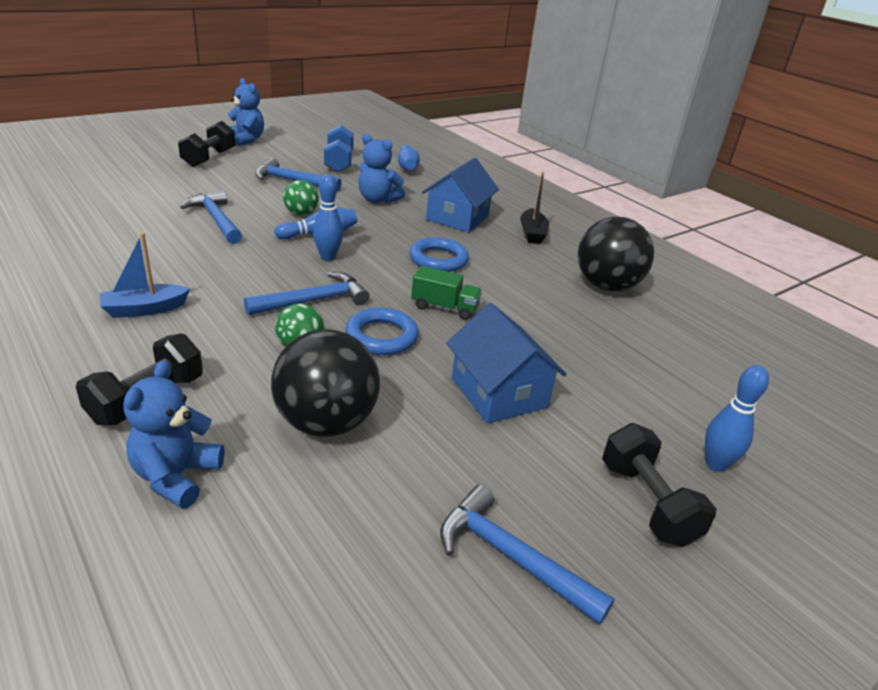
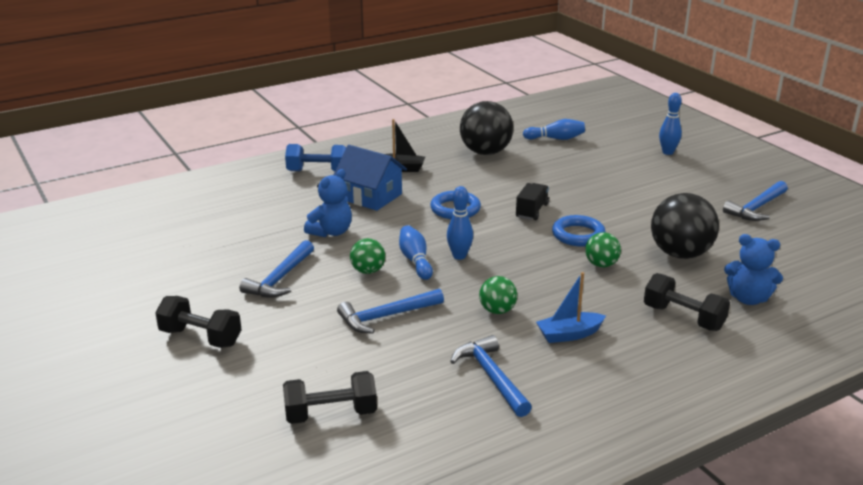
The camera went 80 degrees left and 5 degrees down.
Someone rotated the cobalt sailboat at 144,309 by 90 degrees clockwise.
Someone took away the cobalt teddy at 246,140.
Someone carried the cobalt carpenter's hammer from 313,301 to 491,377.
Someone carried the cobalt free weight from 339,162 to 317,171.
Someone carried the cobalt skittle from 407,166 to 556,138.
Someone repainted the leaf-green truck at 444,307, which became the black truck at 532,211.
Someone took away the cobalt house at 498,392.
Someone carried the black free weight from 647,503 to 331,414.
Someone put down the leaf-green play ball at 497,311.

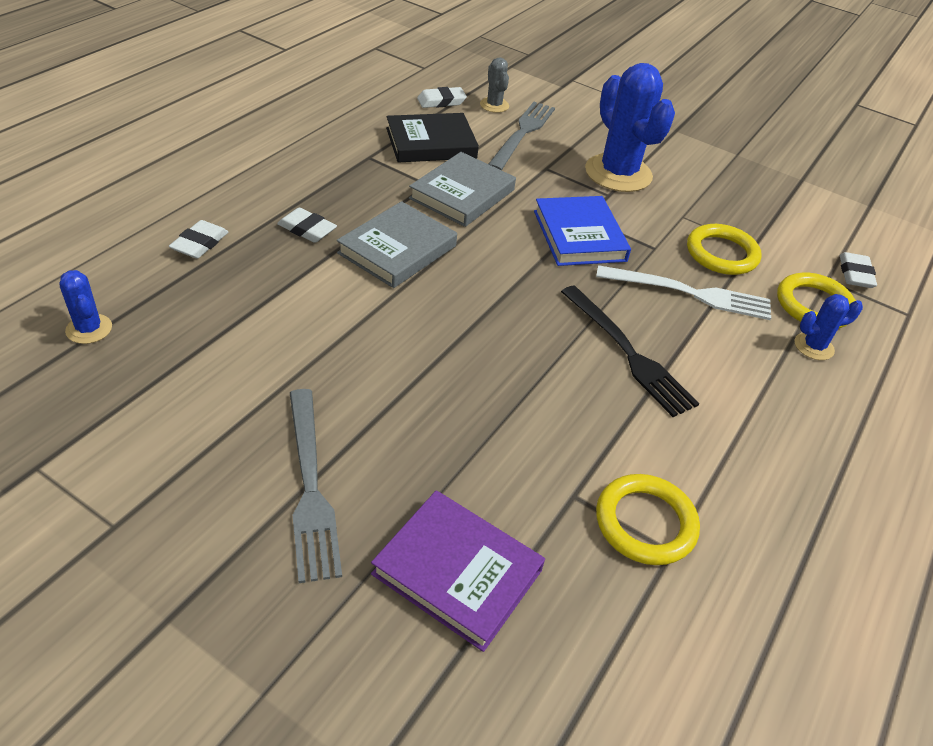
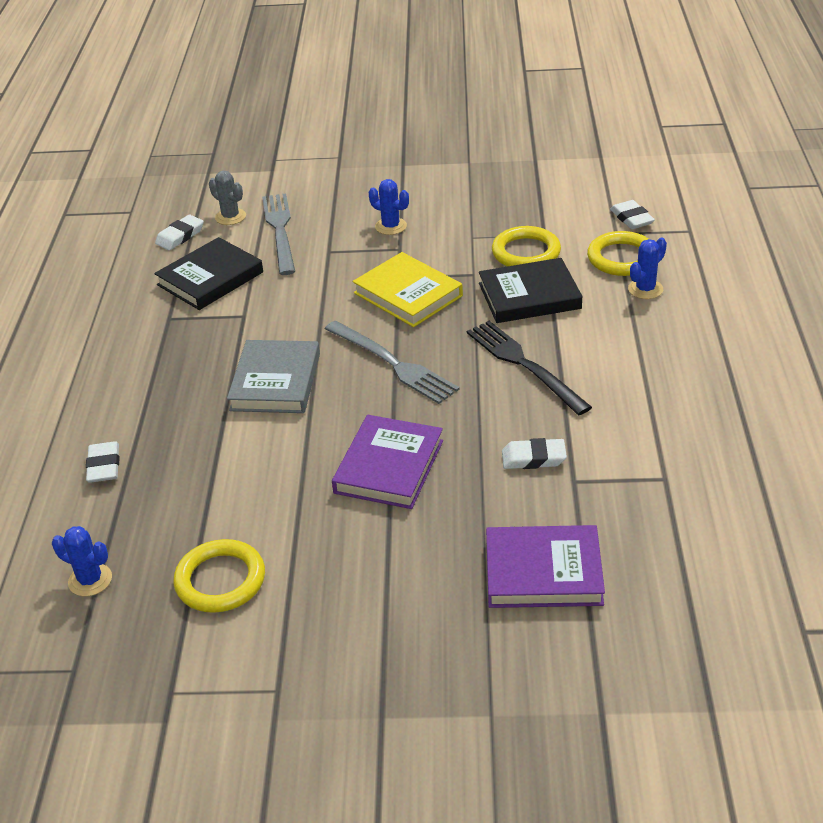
The camera went 25 degrees left and 5 degrees down.
Someone carried the snow-white gum eraser from 307,229 to 533,458.
Someone carried the ash-grey dinner fork from 310,487 to 393,364.
Someone took away the ash-grey book at 462,194.
Someone repainted the cobalt book at 579,236, which became the yellow book at 408,294.
Someone rotated the black dinner fork at 628,353 by 150 degrees counterclockwise.
Someone scaled the cobalt saguaro cactus at 618,173 by 0.47.
Someone swapped the snow-white dinner fork at 690,293 for the black book at 529,296.
Someone carried the yellow torus from 645,523 to 220,580.
Someone put down the royal purple book at 389,466.

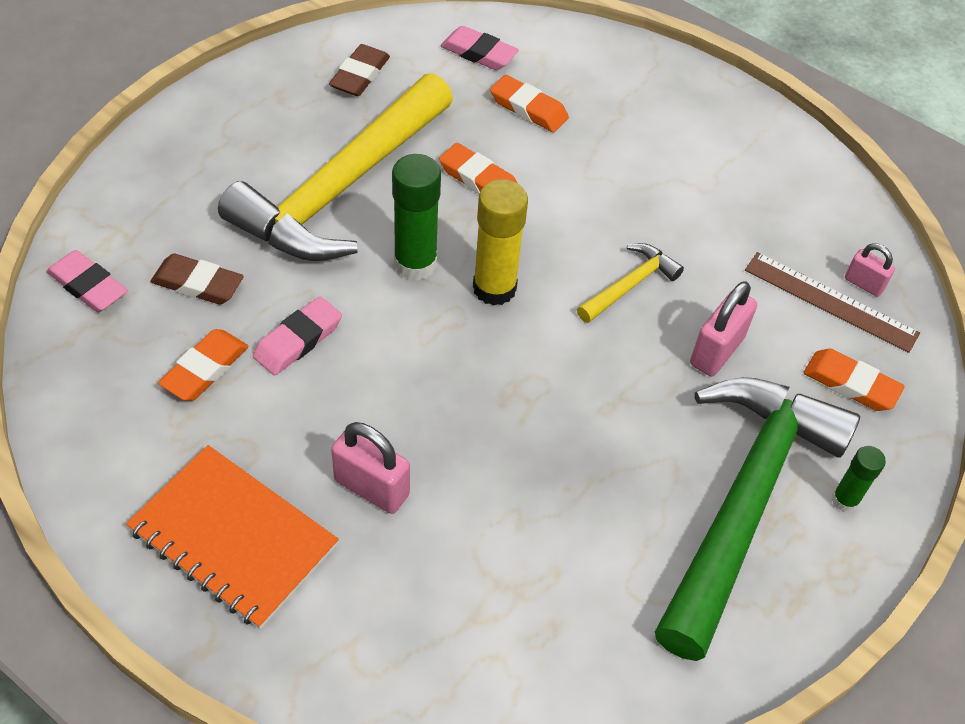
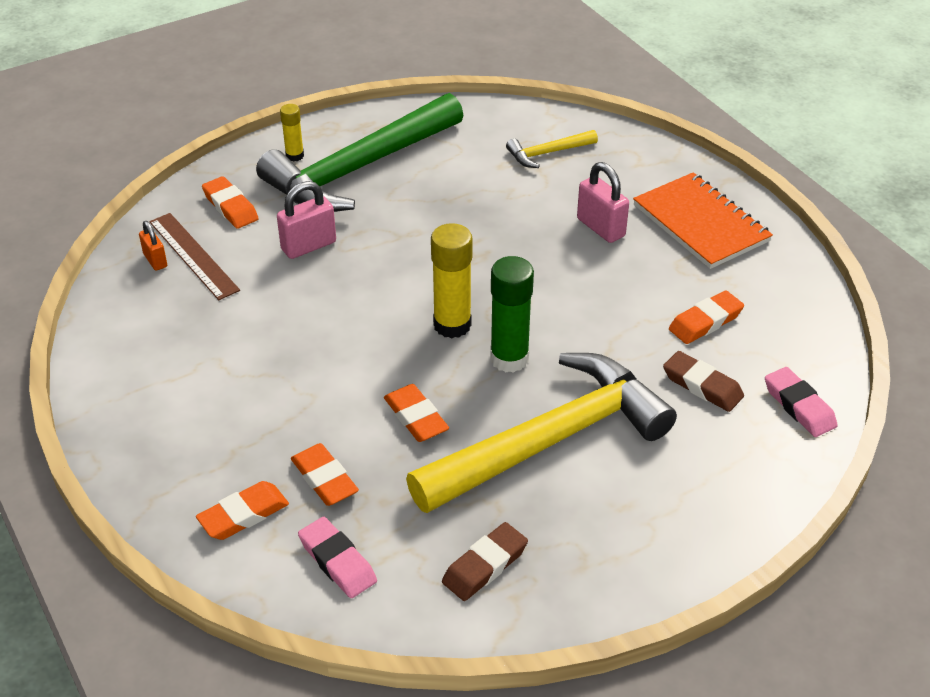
The camera went 155 degrees left and 10 degrees down.
Someone took away the pink gum eraser at 298,340.
Someone carried the yellow carpenter's hammer from 630,285 to 547,153.
Someone repainted the leaf-green stick of glue at 845,500, which became the yellow stick of glue at 294,156.
Someone repainted the pink lock at 864,284, which became the orange lock at 155,260.
Someone put down the orange gum eraser at 243,515.

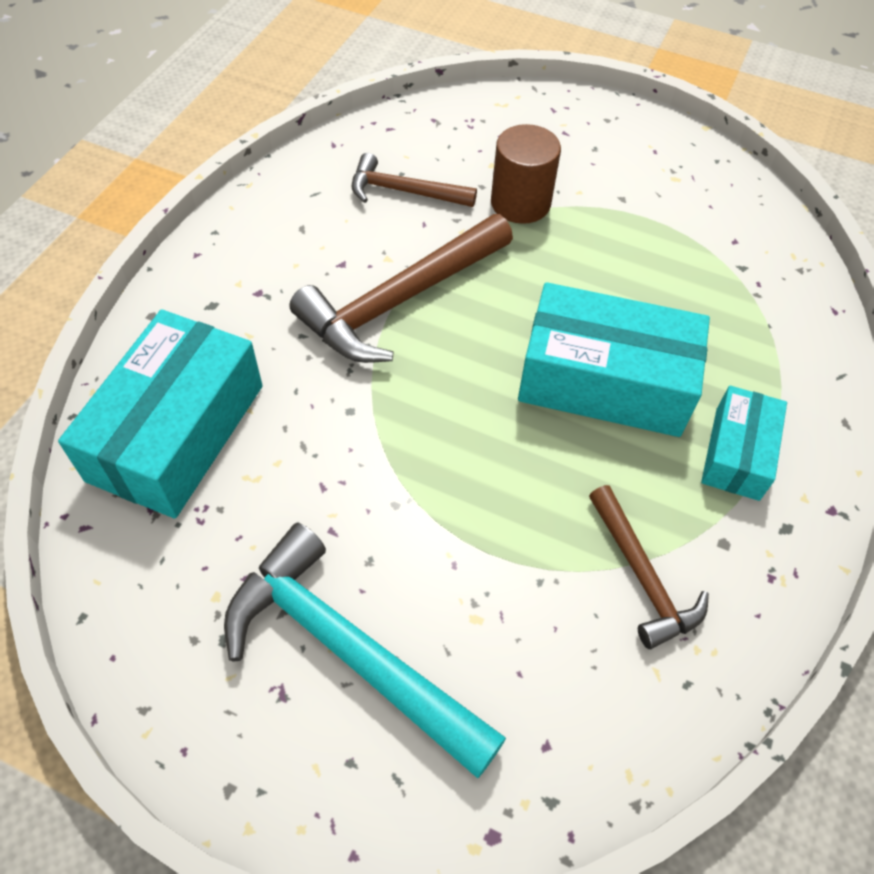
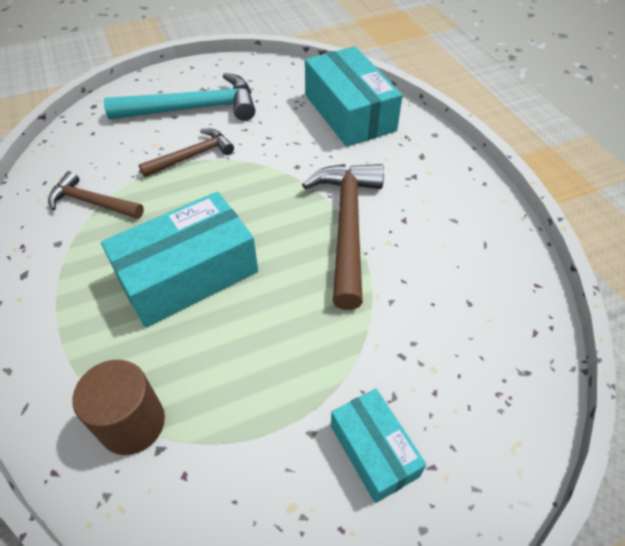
The camera went 135 degrees right and 5 degrees down.
Someone carried the russet carpenter's hammer from 404,191 to 192,156.
Someone carried the russet solid cylinder from 520,203 to 132,423.
Someone carried the teal parcel from 737,453 to 373,450.

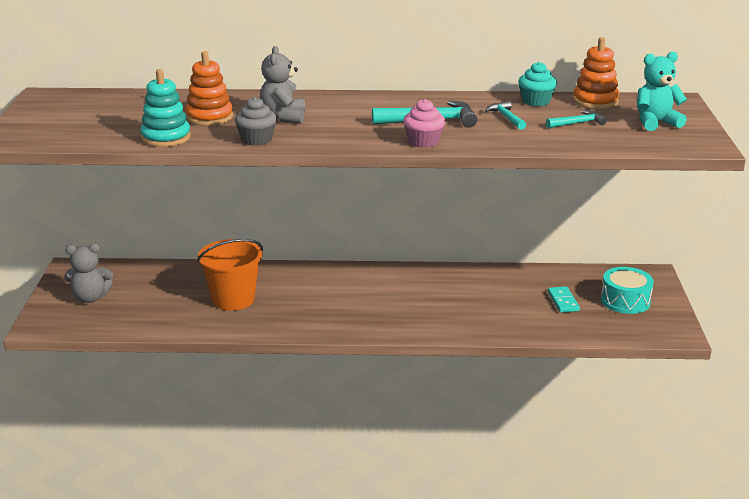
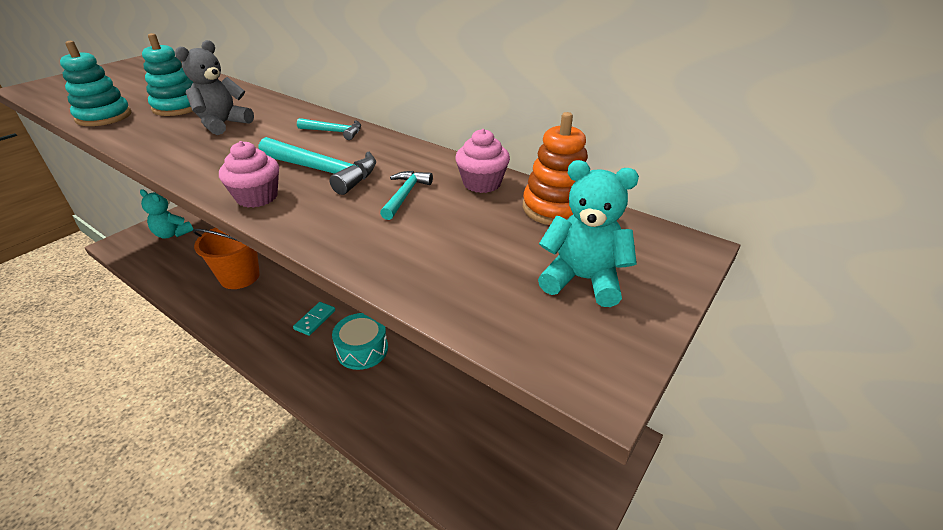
The camera went 35 degrees right and 10 degrees up.
Someone repainted the ash-grey teddy at 90,298, which became the teal teddy at 172,234.
Someone repainted the orange stacking toy at 209,117, which became the teal stacking toy at 178,107.
Someone took away the ash-grey cupcake at 256,140.
Someone repainted the teal cupcake at 536,101, which became the pink cupcake at 482,183.
Someone carried the teal carpenter's hammer from 578,123 to 334,132.
Someone carried the teal domino tile from 563,301 to 315,320.
Someone carried the teal snare drum from 625,300 to 362,349.

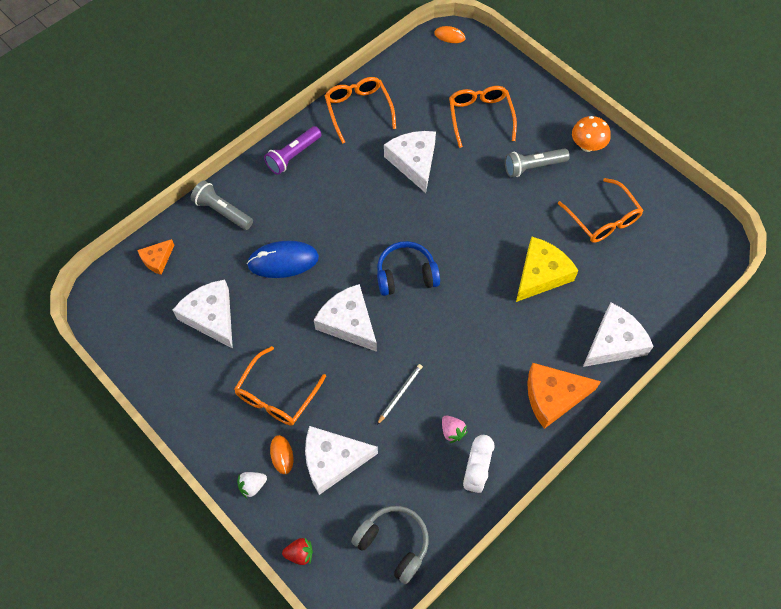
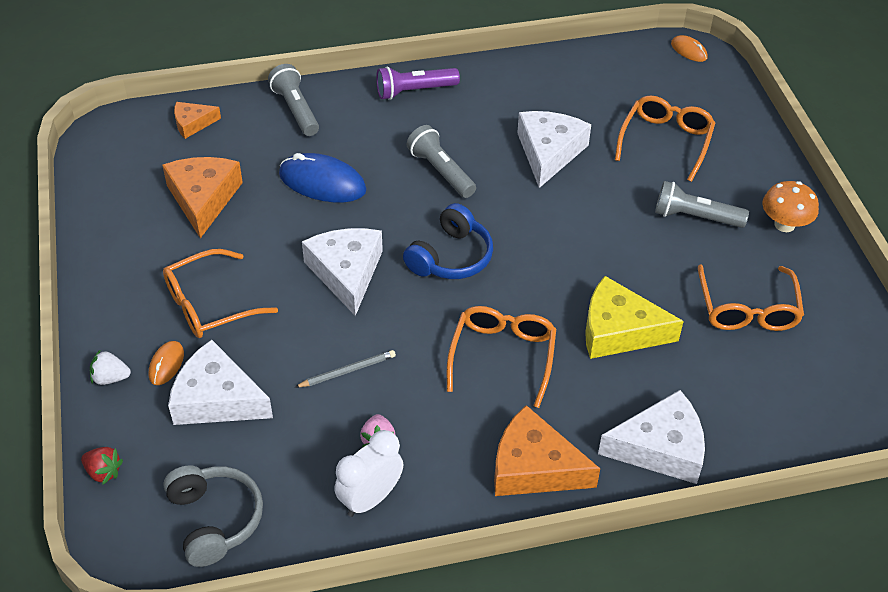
The camera went 30 degrees right and 15 degrees down.
Someone repainted the snow-white piece of cheese at 211,316, which became the orange piece of cheese at 203,199.
Someone carried the orange eyeglasses from 358,110 to 502,356.
Someone rotated the cobalt headset at 406,275 by 105 degrees clockwise.
Someone rotated the yellow piece of cheese at 541,274 by 150 degrees counterclockwise.
Someone put down the ash-grey pocket torch at 441,171.

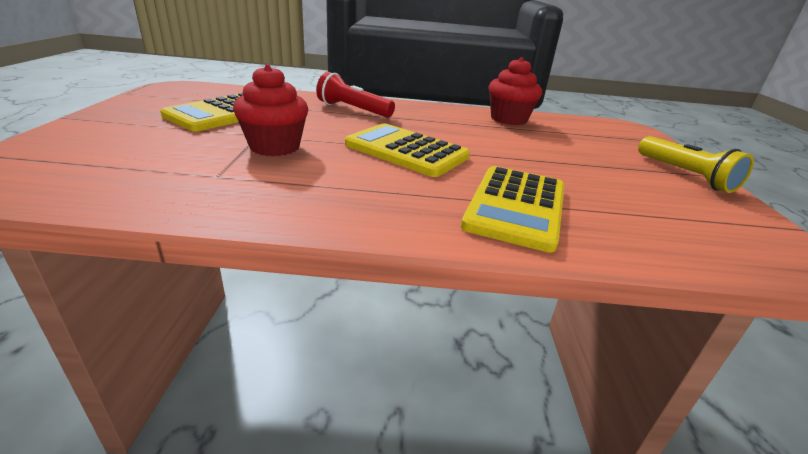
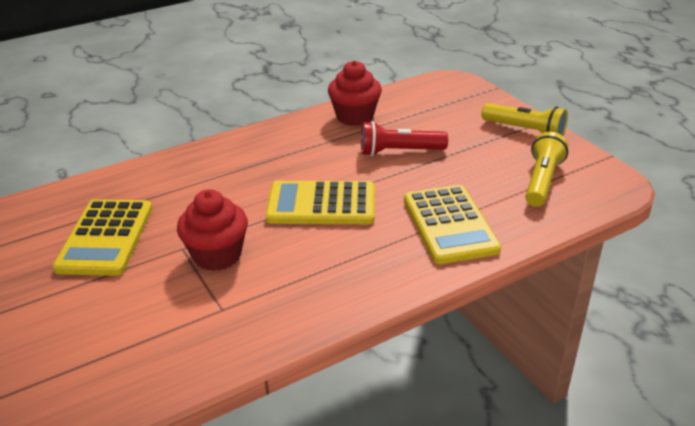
The camera went 30 degrees left and 5 degrees up.
Someone carried the red pocket torch from 353,110 to 399,152.
Someone put down the yellow pocket torch at 542,181.

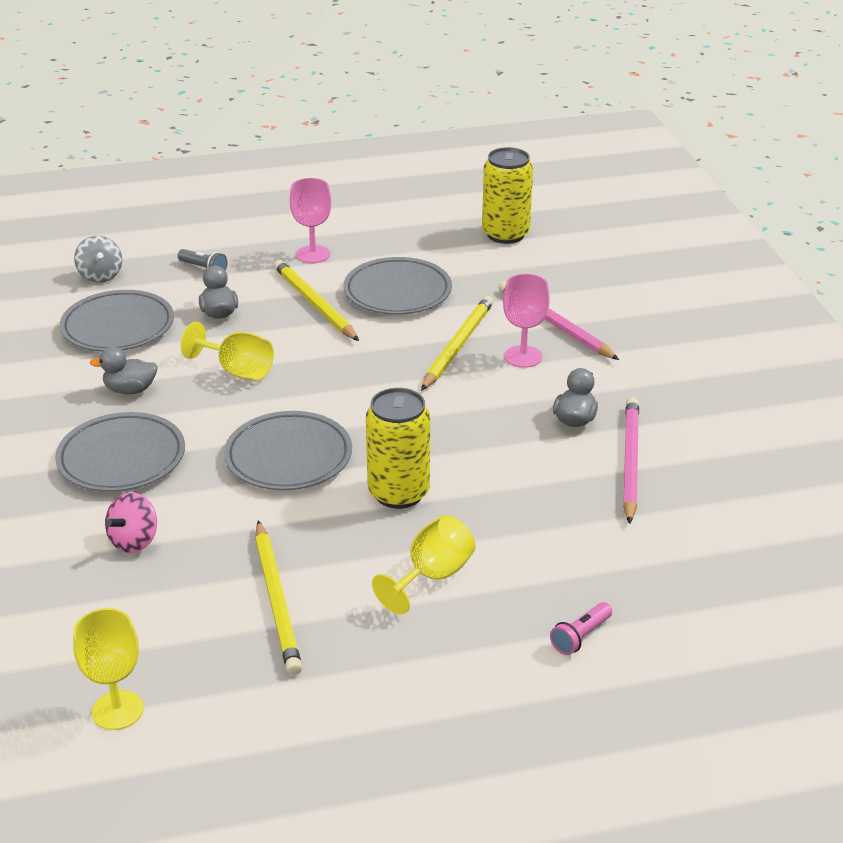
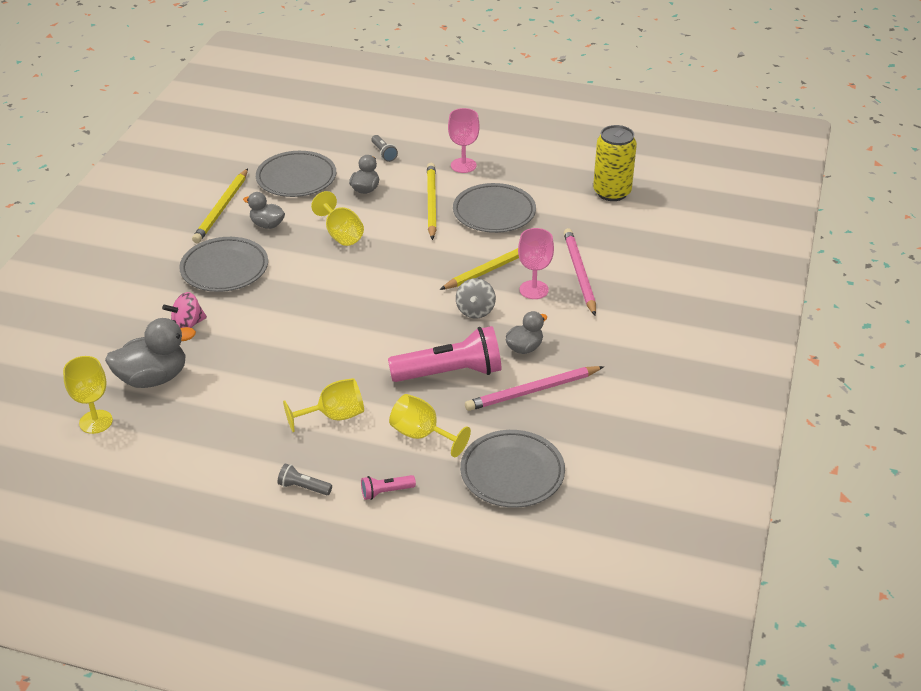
The camera went 30 degrees right and 5 degrees up.
Someone carried the ash-grey spinning top from 100,275 to 475,311.
Someone carried the ash-grey dinner plate from 288,457 to 512,473.
Someone carried the yellow pencil from 277,600 to 222,208.
Someone took away the yellow can at 398,493.
Someone rotated the pink pencil at 630,461 by 150 degrees counterclockwise.
Someone put down the ash-grey toy duck at 153,378.
Someone put down the ash-grey pocket torch at 303,487.
Someone put down the pink pocket torch at 450,373.
Someone put down the yellow wine glass at 422,435.

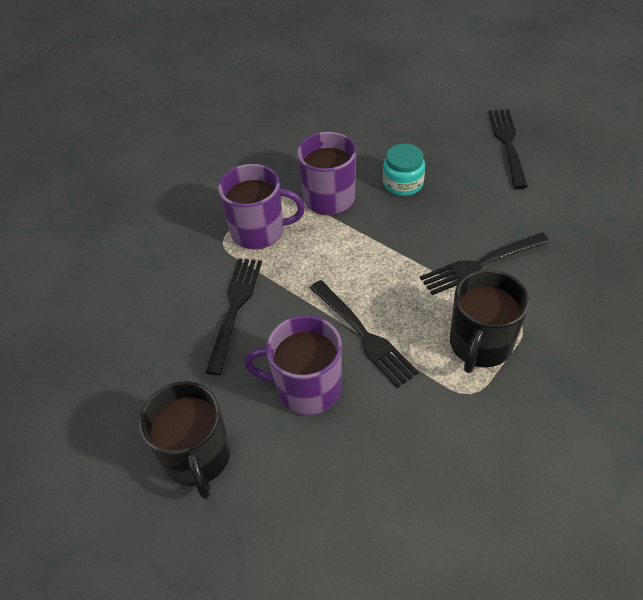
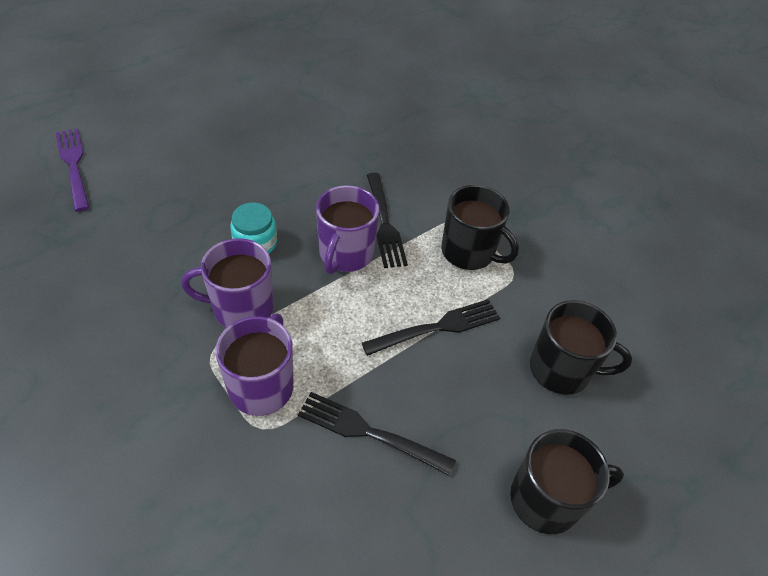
The camera went 85 degrees left and 0 degrees up.
Someone carried the royal purple coffee mug from 306,388 to 345,254.
Someone took away the black dinner fork at 507,144.
Someone put down the royal purple dinner fork at 74,165.
Someone put down the black coffee mug at 562,370.

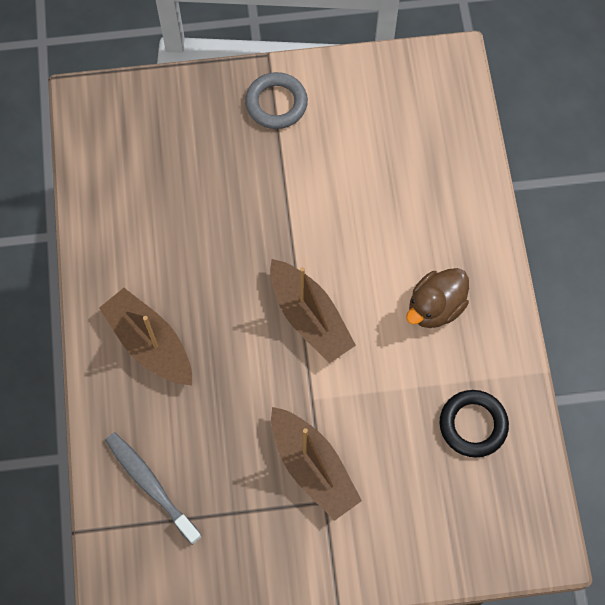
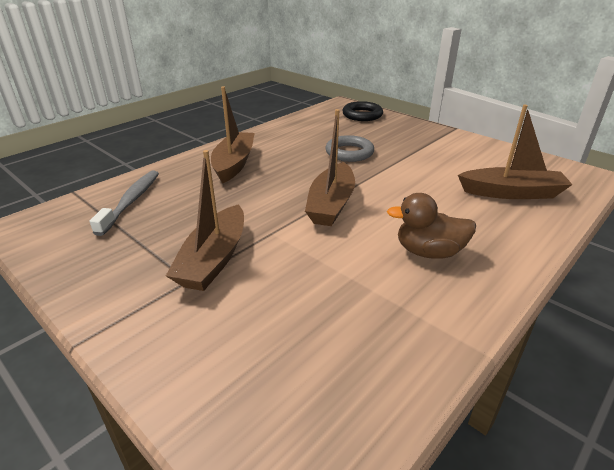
The camera went 50 degrees right and 35 degrees down.
Someone carried the ash-grey torus from 276,103 to 349,153.
Someone carried the black torus from 473,425 to 362,115.
Someone put down the russet sailboat at 512,193.

